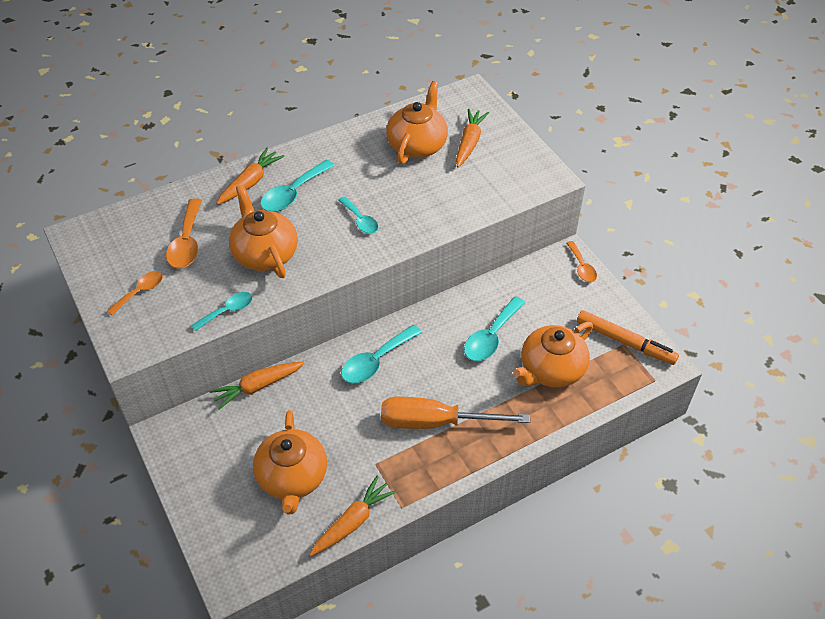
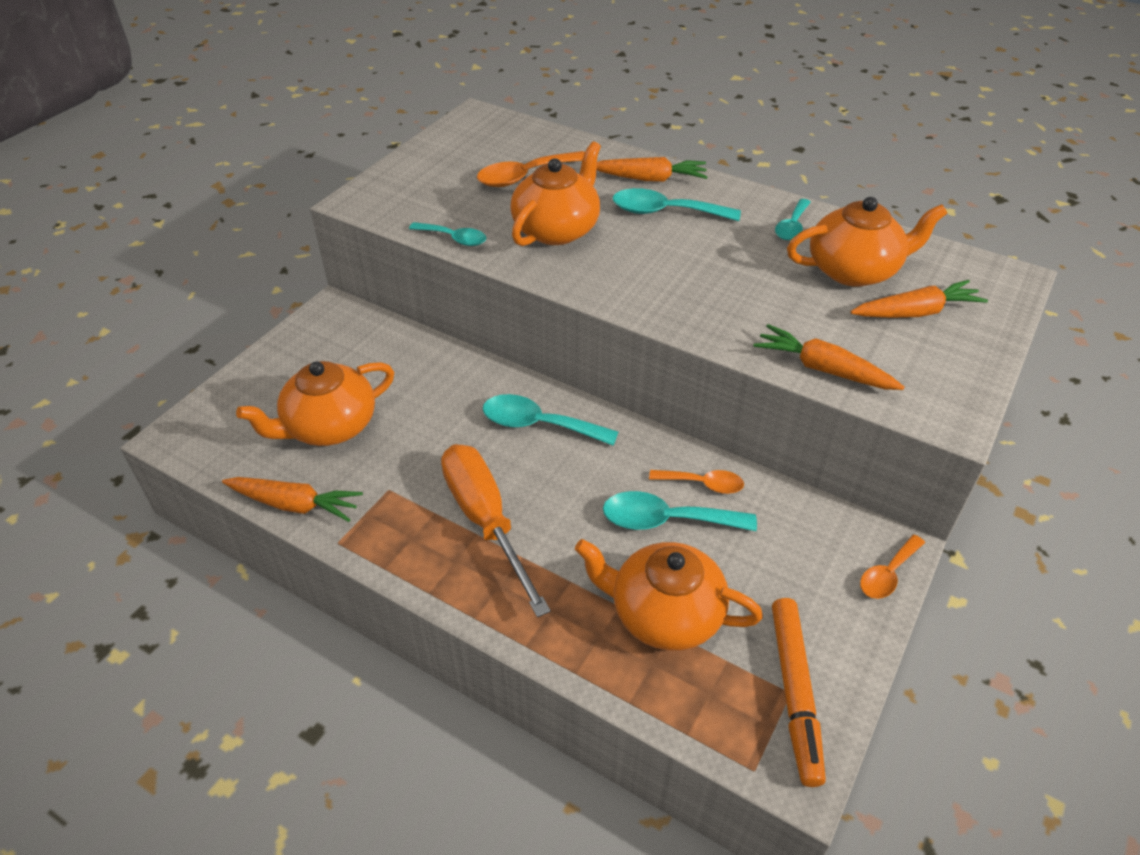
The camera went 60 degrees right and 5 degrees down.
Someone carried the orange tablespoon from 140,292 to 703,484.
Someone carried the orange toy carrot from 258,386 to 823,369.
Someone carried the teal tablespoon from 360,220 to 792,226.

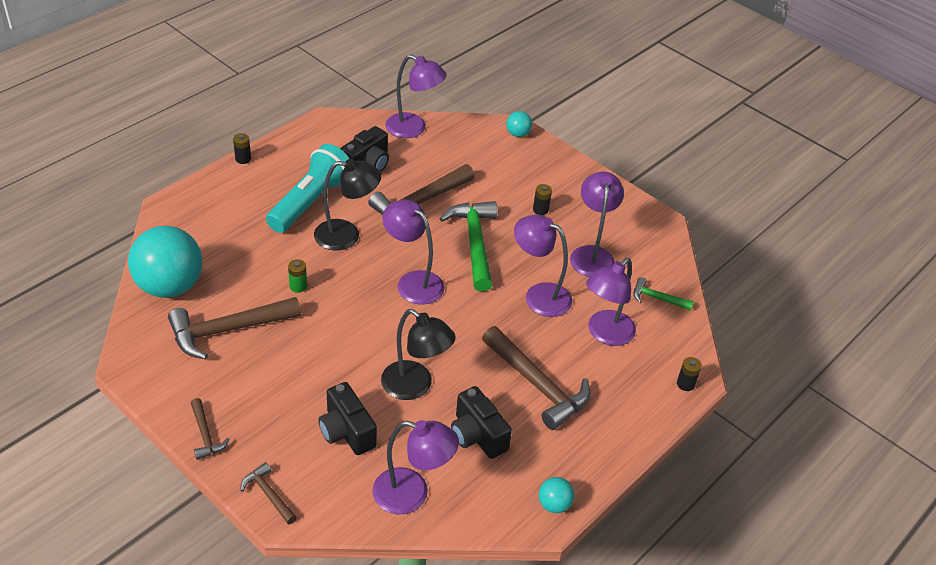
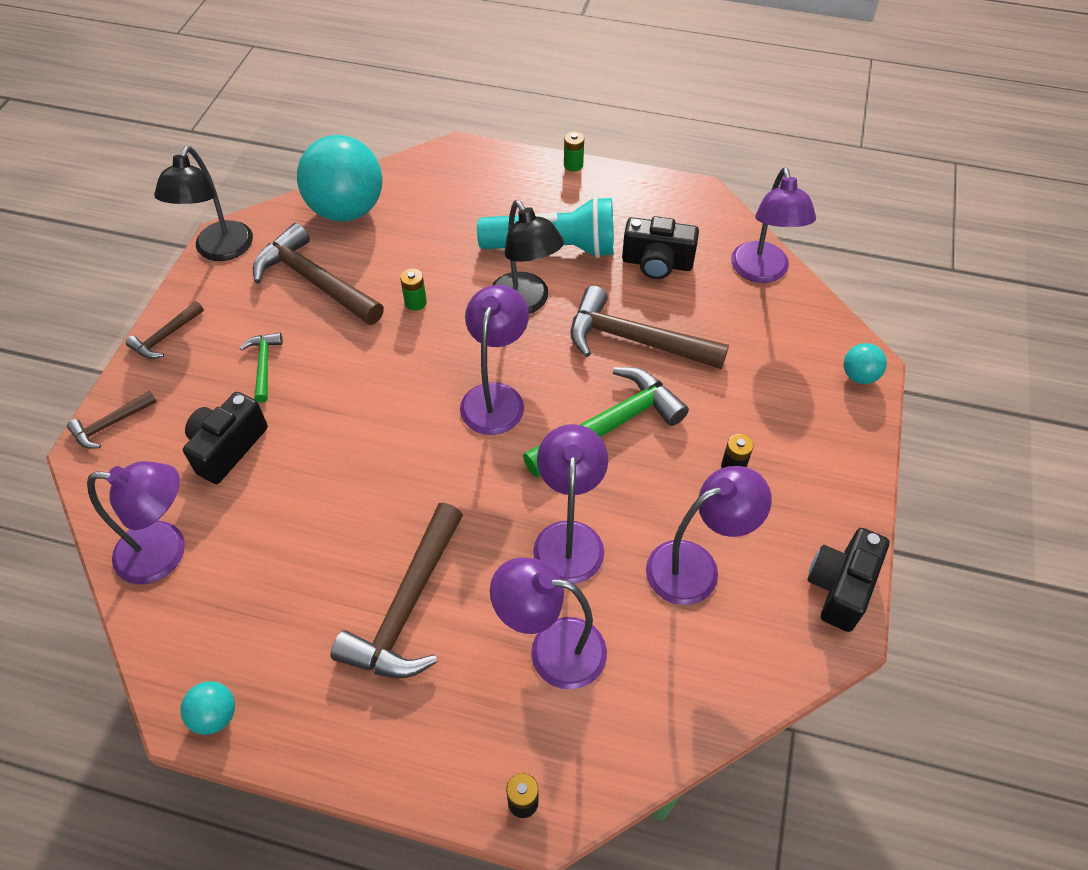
The camera went 65 degrees right and 10 degrees up.
Someone repainted the black battery at 243,159, which became the leaf-green battery at 573,165.
Someone rotated the russet carpenter's hammer at 268,494 by 150 degrees counterclockwise.
Someone rotated the royal purple desk lamp at 412,494 by 75 degrees counterclockwise.
Someone carried the black desk lamp from 415,386 to 220,250.
Someone carried the black photo camera from 477,435 to 840,587.
Someone carried the leaf-green carpenter's hammer from 657,298 to 264,365.

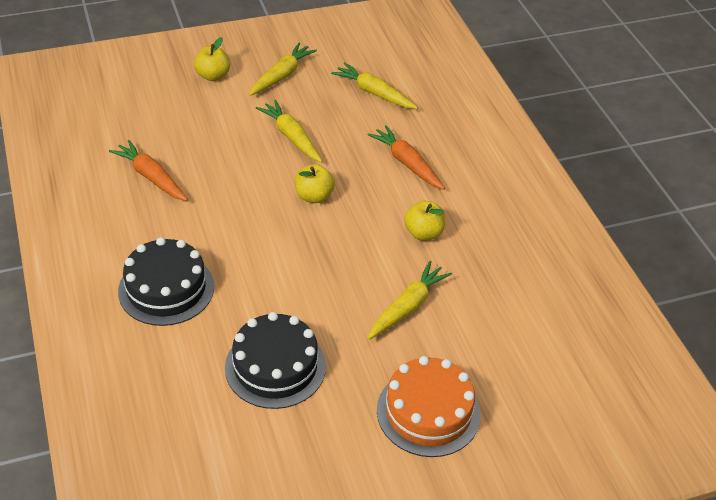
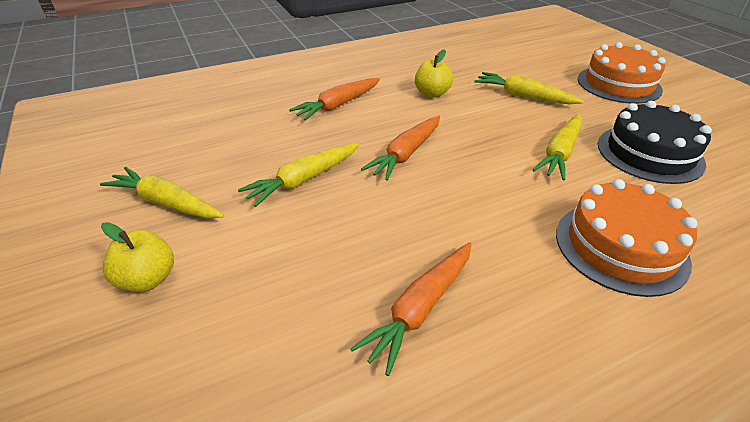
The camera went 95 degrees left and 5 degrees down.
Someone repainted the black cake at 166,289, which became the orange cake at 620,247.
Someone swapped the yellow apple fruit at 314,196 for the orange toy carrot at 406,154.
Someone carried the yellow toy carrot from 374,93 to 560,153.

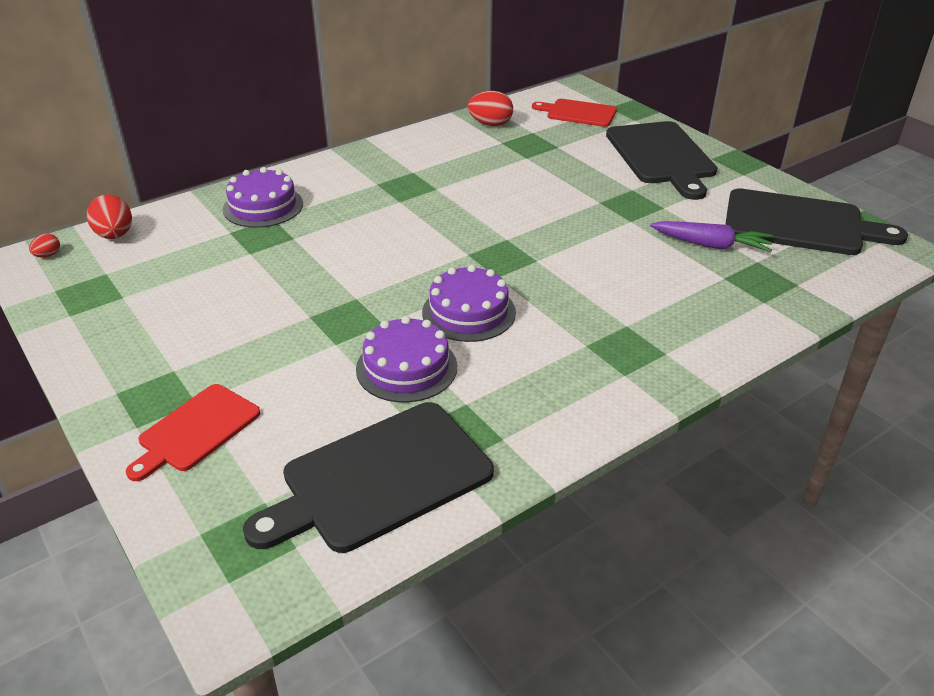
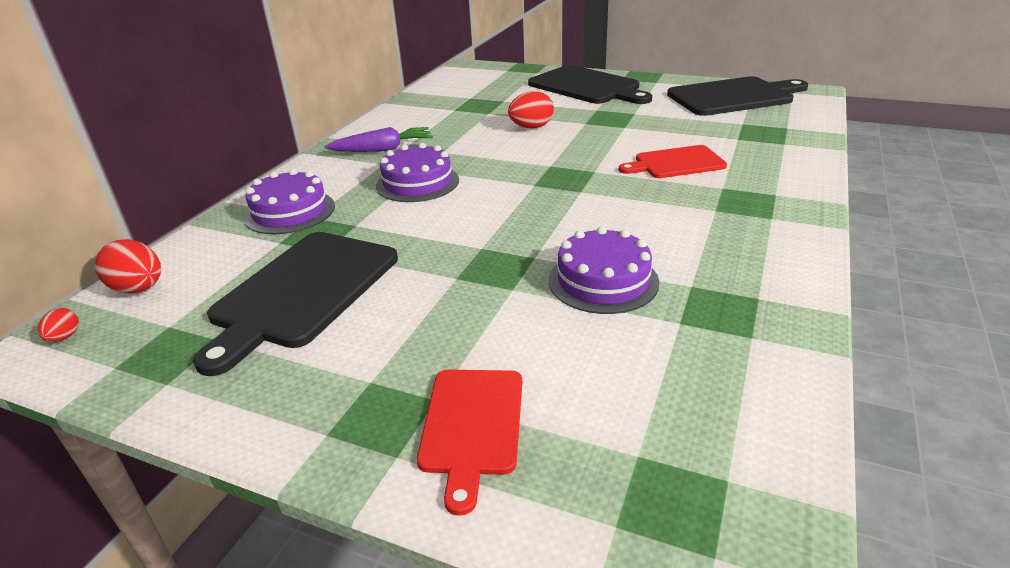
The camera went 30 degrees left and 5 degrees down.
Someone carried the black chopping board from 380,478 to 303,292.
Someone carried the royal purple cake from 469,312 to 417,183.
Someone carried the red egg from 490,124 to 531,127.
Someone carried the red chopping board from 578,113 to 676,163.
Someone carried the royal purple toy carrot from 711,245 to 382,149.

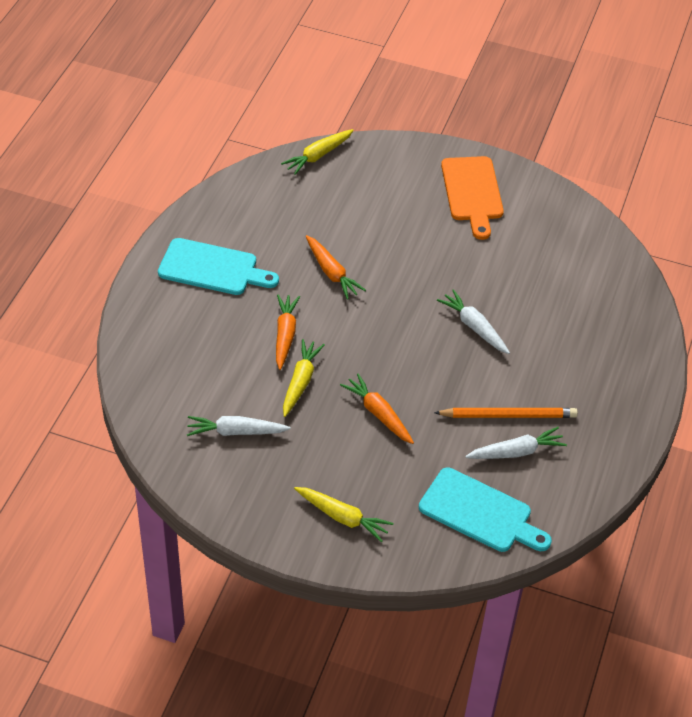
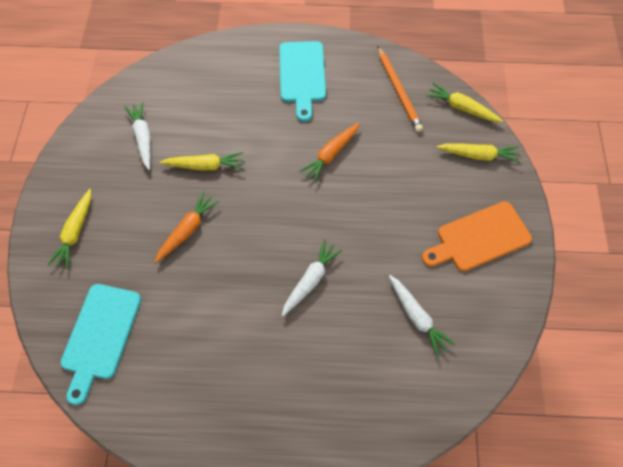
The camera went 75 degrees right and 15 degrees up.
Someone took away the orange toy carrot at 285,335.
Someone carried the orange pencil from 508,415 to 398,91.
Someone carried the snow-white toy carrot from 516,452 to 416,317.
Someone put down the yellow toy carrot at 478,155.

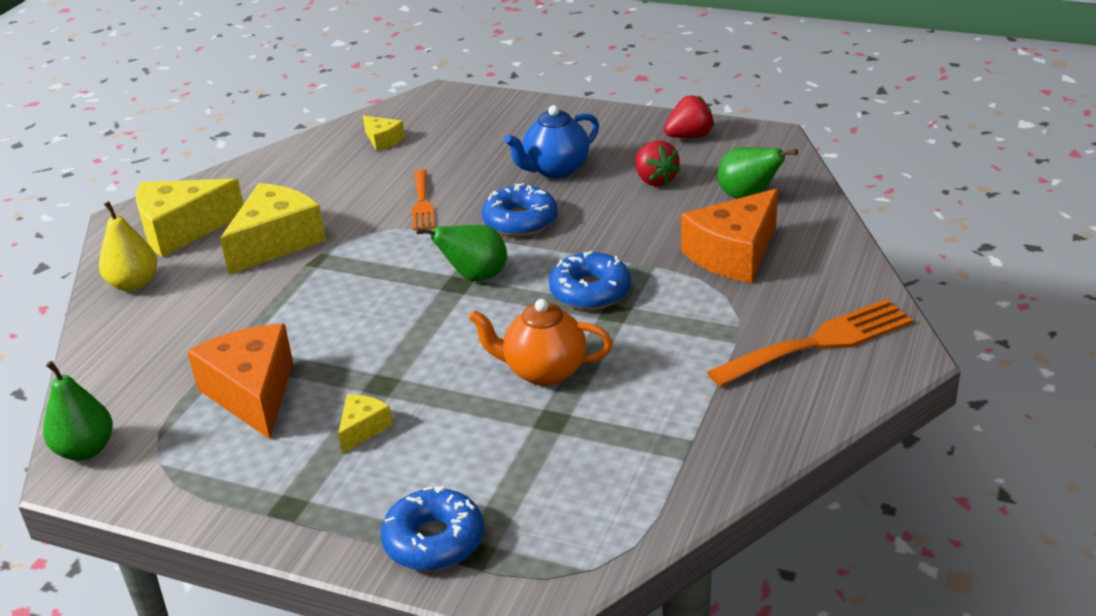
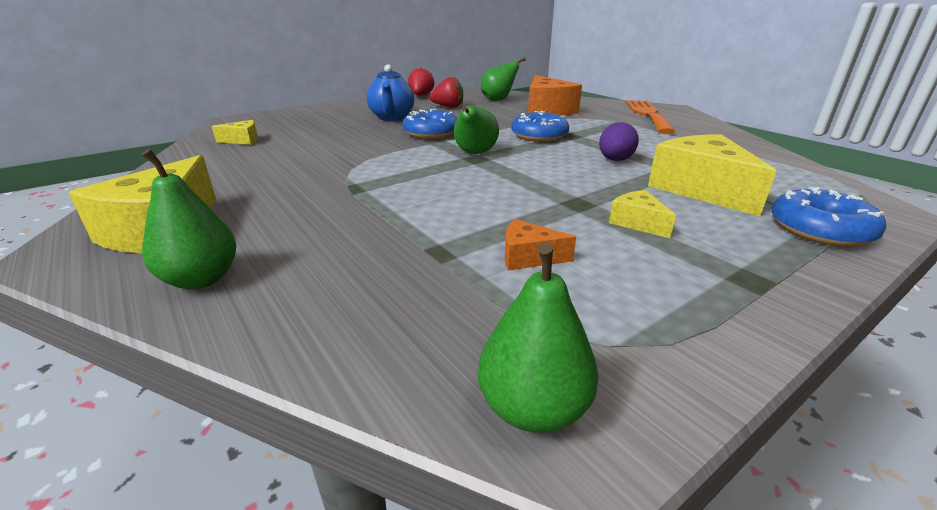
The camera went 60 degrees left and 5 degrees down.
Someone repainted the yellow pear at 134,284, which became the leaf-green pear at 201,279.
Someone scaled the orange piece of cheese at 252,393 by 0.49.
Someone carried the yellow piece of cheese from 276,242 to 700,189.
Someone took away the orange dinner fork at 422,203.
Someone swapped the orange china teapot at 543,371 for the royal purple egg at 615,160.

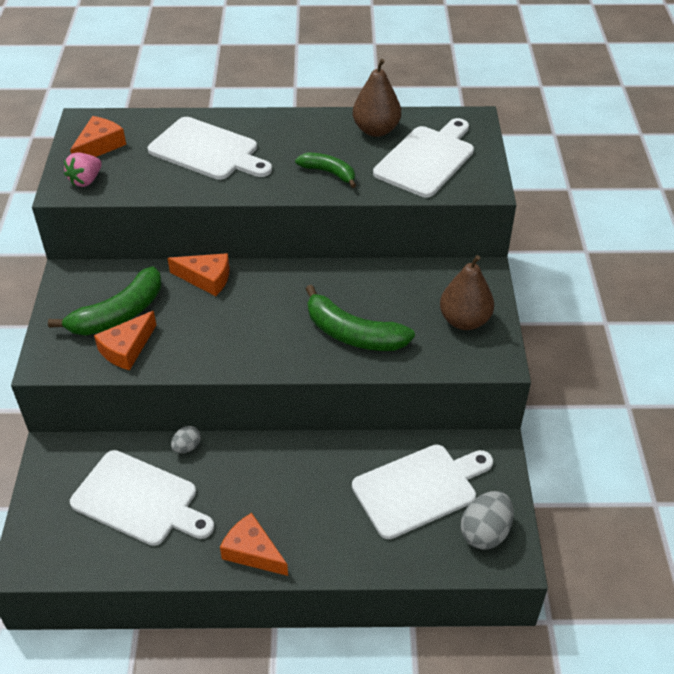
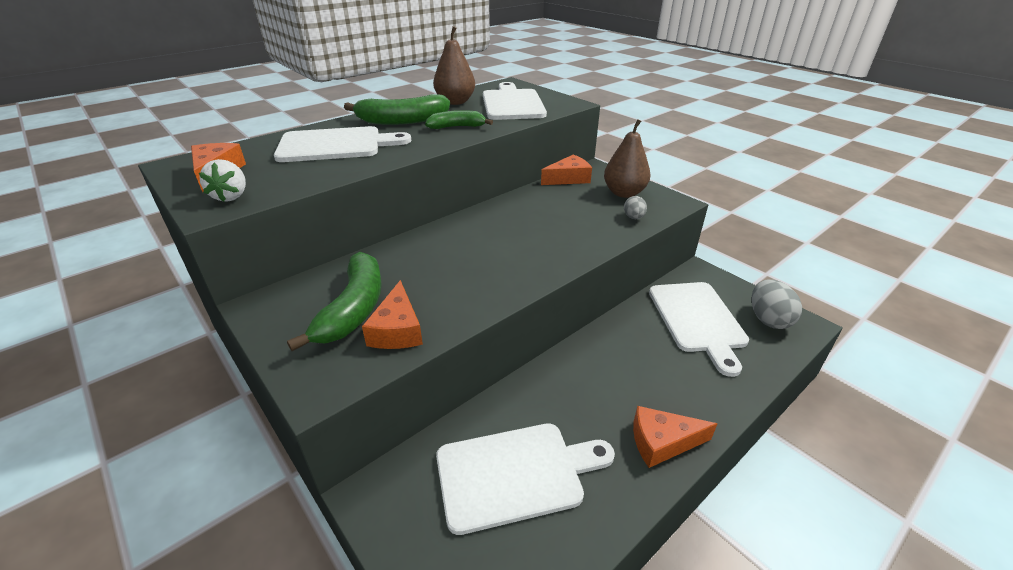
The camera went 40 degrees left and 10 degrees down.
Someone repainted the pink toy strawberry at 86,180, which became the snow-white toy strawberry at 231,196.
Someone carried the orange piece of cheese from 206,279 to 568,178.
Someone carried the ash-grey egg from 187,447 to 633,217.
Someone carried the leaf-green toy banana from 353,334 to 402,121.
Someone rotated the snow-white chopping board at 419,489 by 150 degrees clockwise.

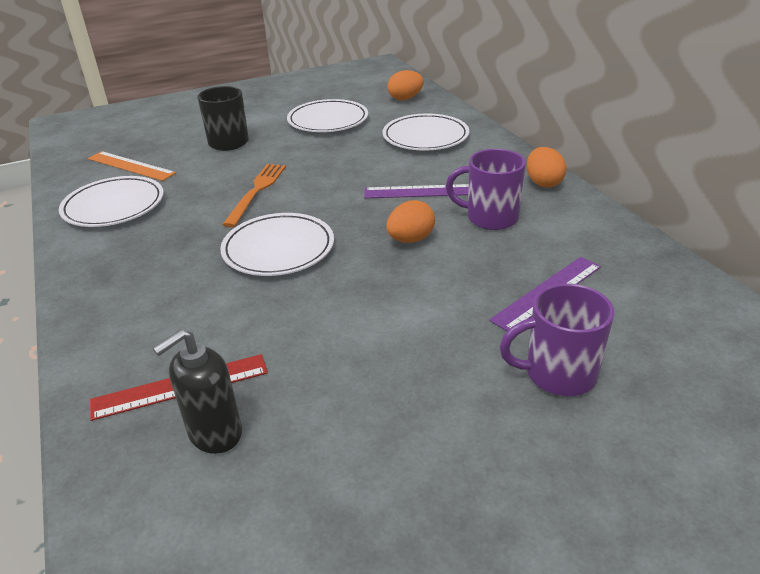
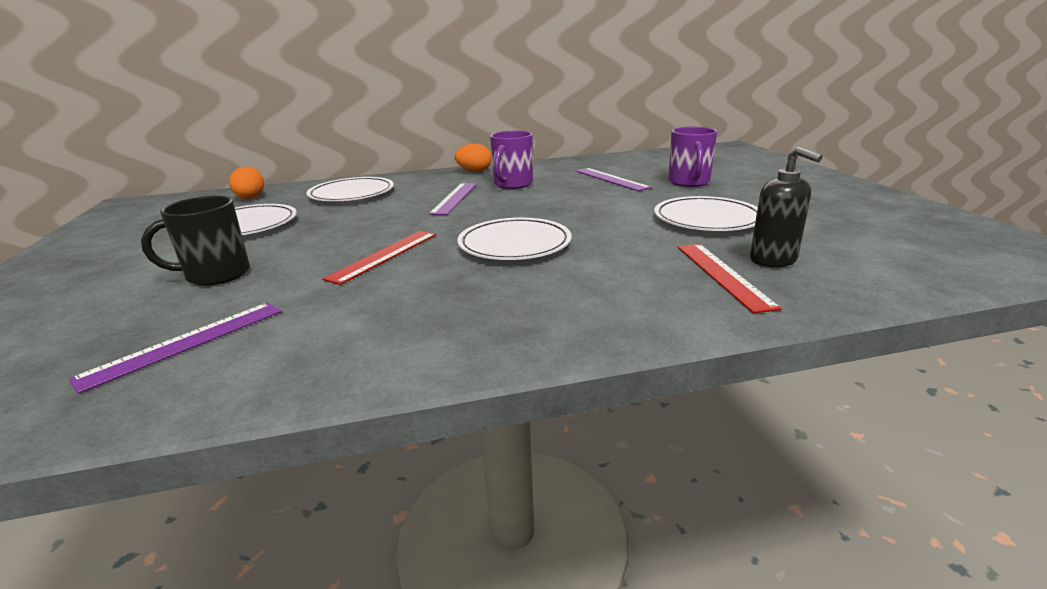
The camera went 80 degrees left and 10 degrees down.
Someone carried the snow-white dinner plate from 114,206 to 707,219.
Someone repainted the orange straightedge at 131,166, which became the royal purple straightedge at 186,343.
Someone swapped the orange dinner fork at 256,191 for the red straightedge at 384,255.
Someone took away the orange egg at 410,239.

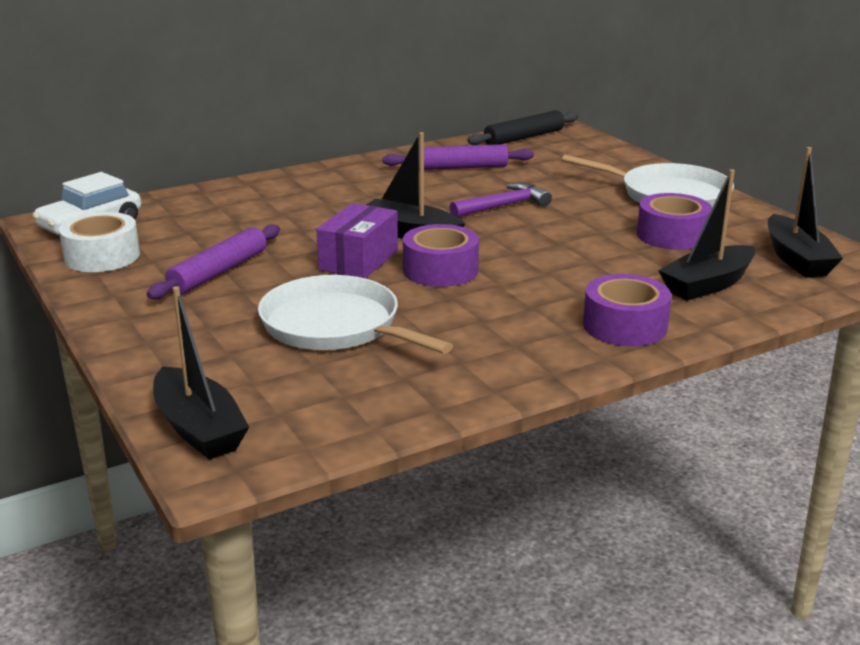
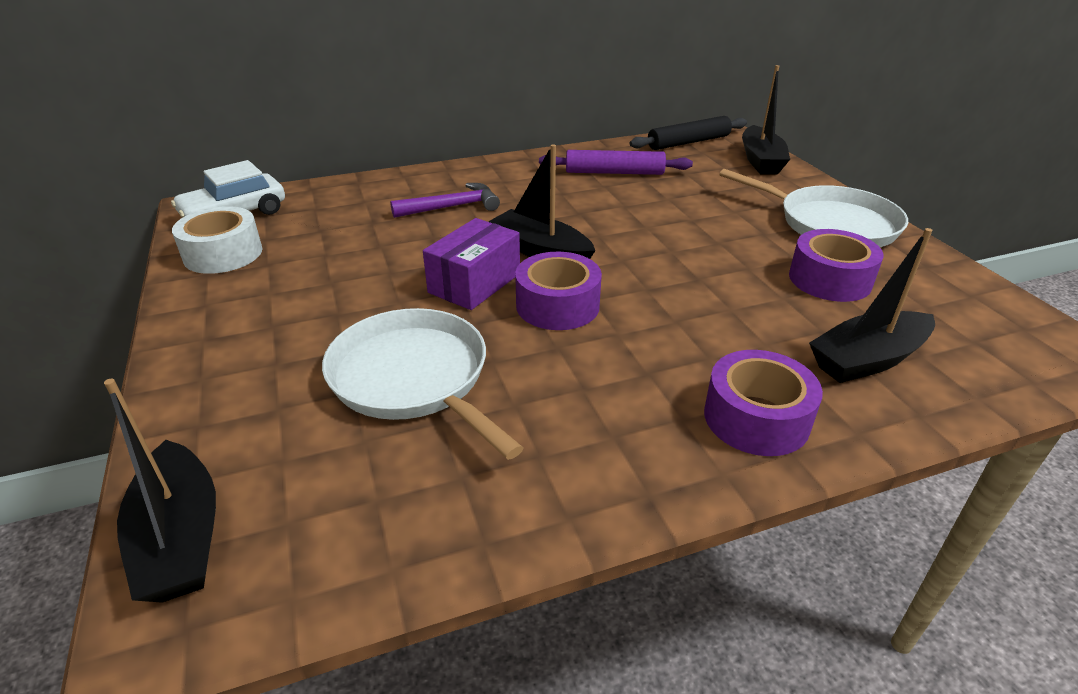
The camera went 10 degrees right and 10 degrees up.
Someone took away the royal purple rolling pin at 218,272.
Someone carried the royal purple carpenter's hammer from 503,206 to 452,207.
Someone carried the black sailboat from 797,259 to 761,161.

